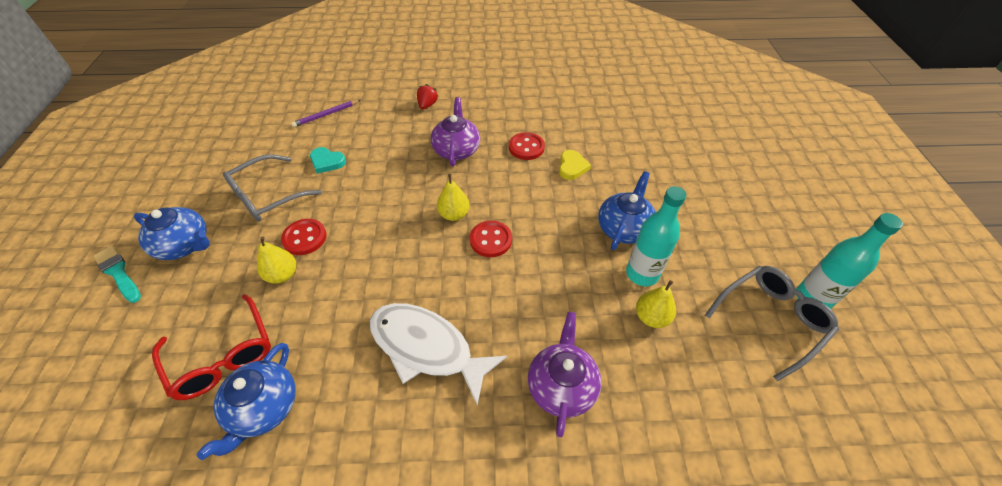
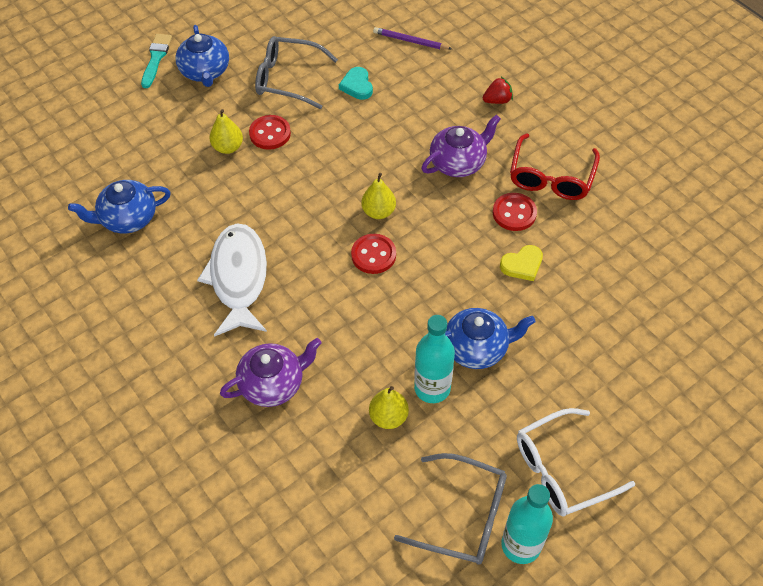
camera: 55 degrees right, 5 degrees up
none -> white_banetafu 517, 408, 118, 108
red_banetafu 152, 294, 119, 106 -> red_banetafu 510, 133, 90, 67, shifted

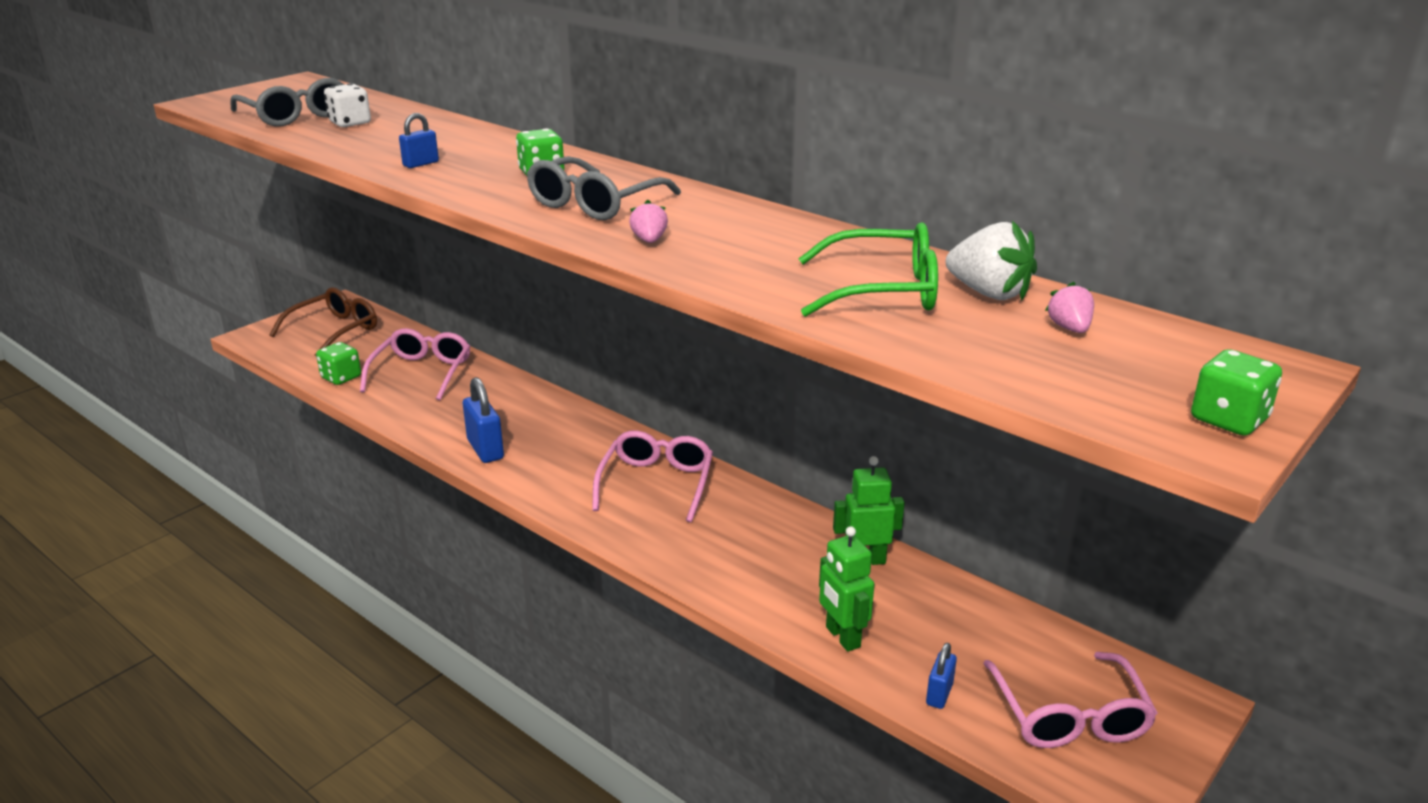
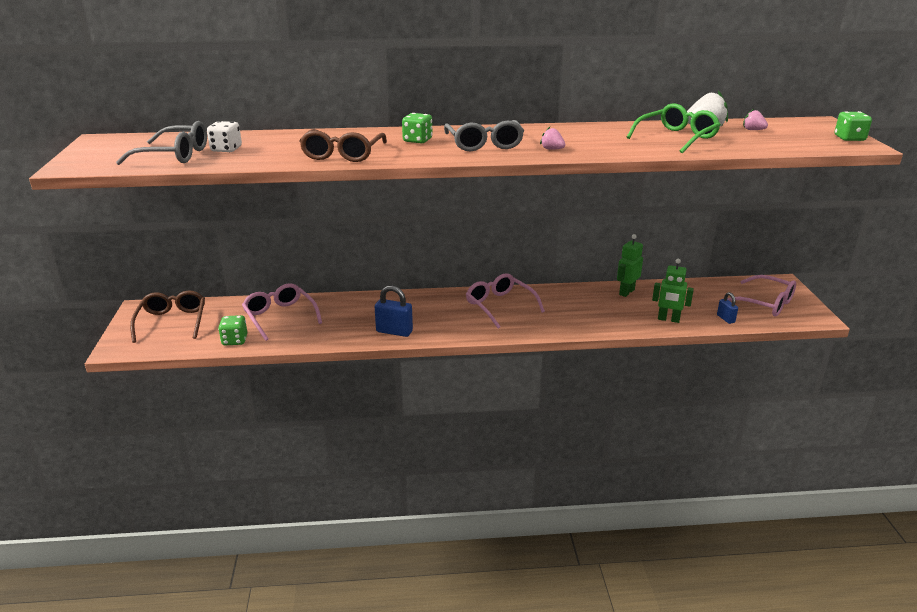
camera: 45 degrees left, 0 degrees up
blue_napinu 399, 113, 40, 55 -> brown_banetafu 299, 129, 88, 33

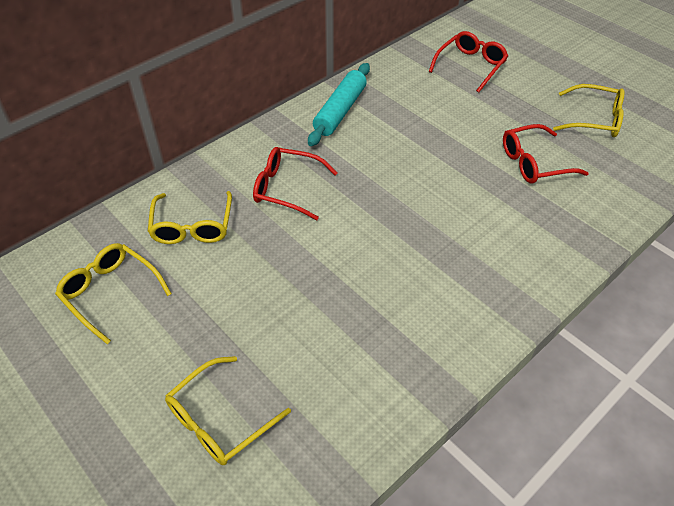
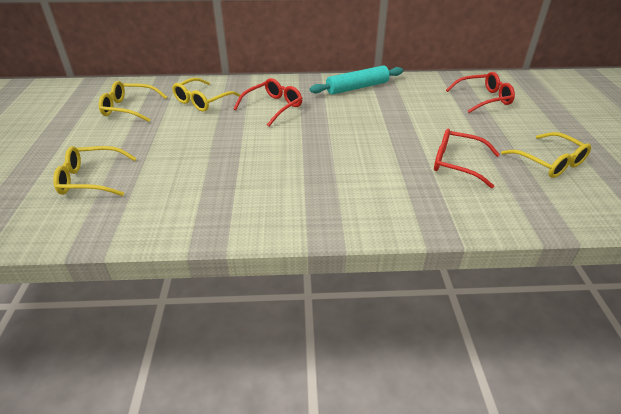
camera: 40 degrees right, 10 degrees down
yellow_banetafu 55, 243, 117, 101 -> yellow_banetafu 99, 81, 68, 41, 75 degrees counterclockwise
red_banetafu 253, 147, 84, 73 -> red_banetafu 234, 78, 68, 48, 75 degrees clockwise

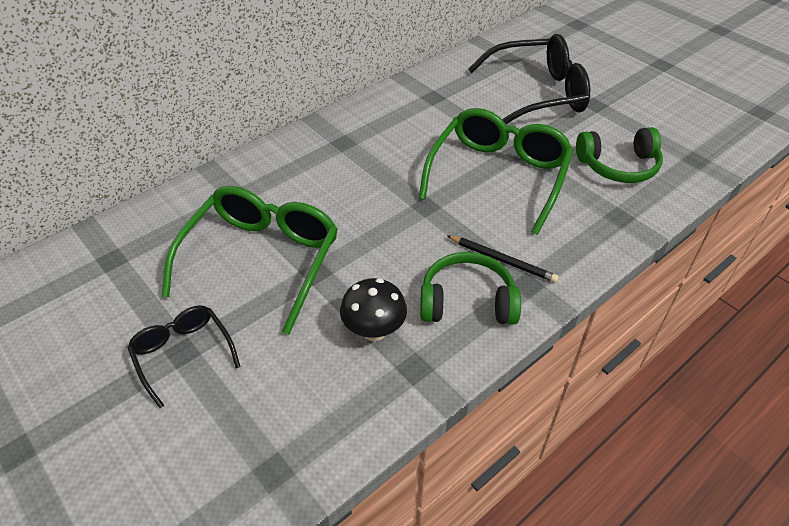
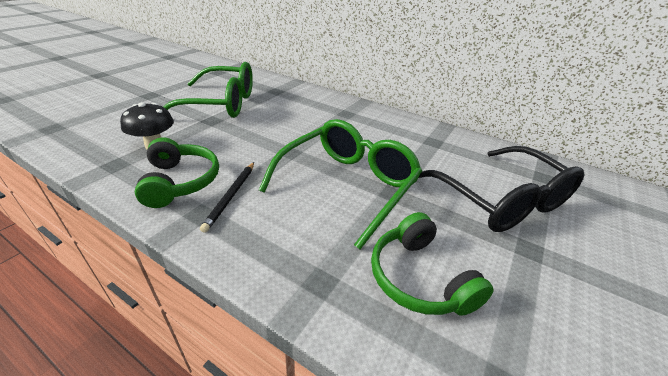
camera: 70 degrees right, 10 degrees down
black_banetafu 127, 305, 114, 103 -> none
green_banetafu 419, 108, 154, 127 -> green_banetafu 259, 119, 163, 130, 60 degrees counterclockwise

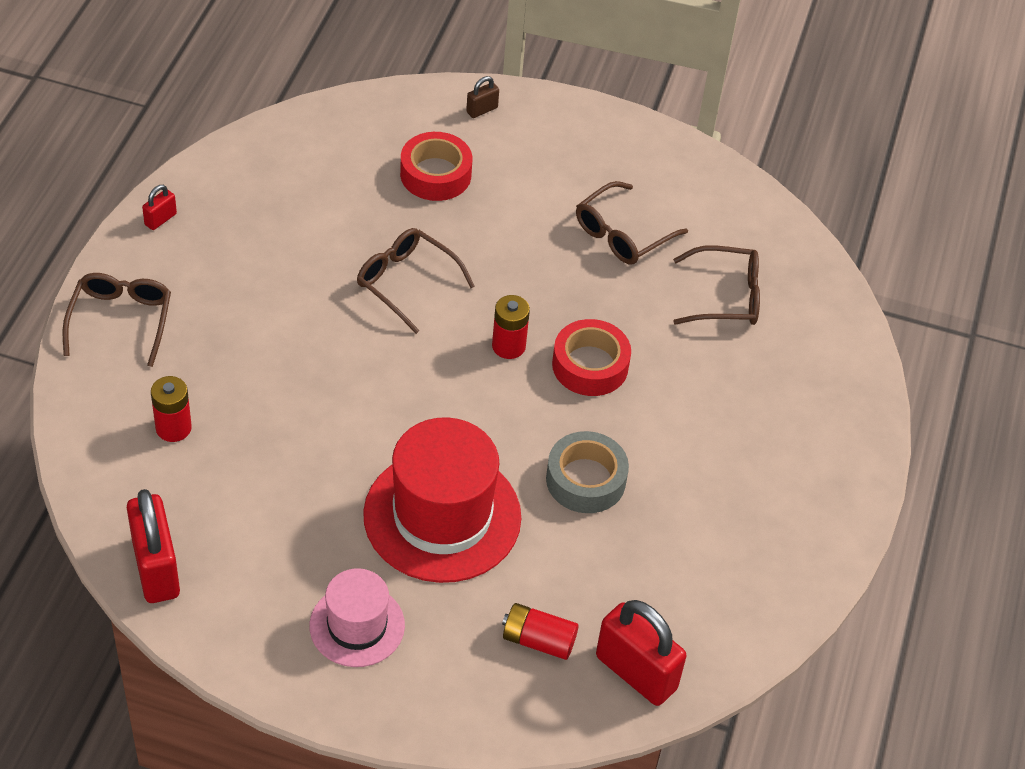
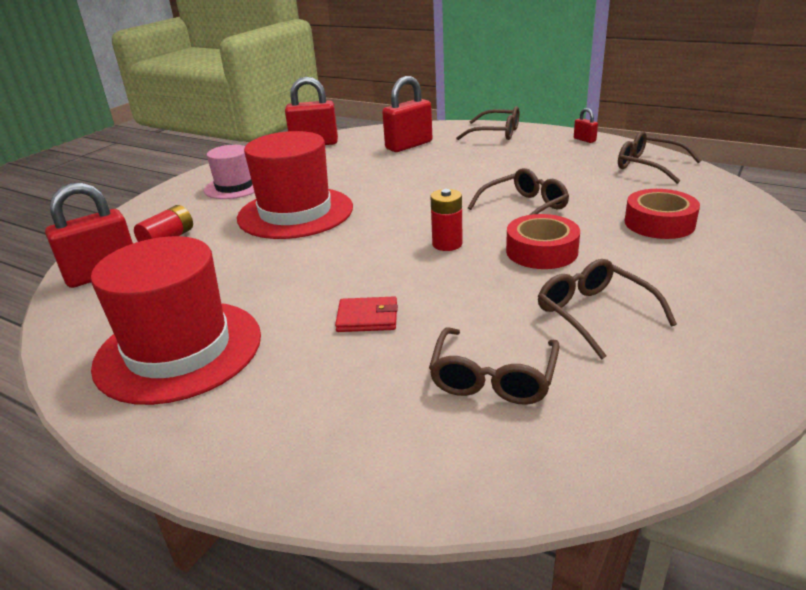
camera: 110 degrees right, 20 degrees down
brown_napinu 466, 76, 33, 42 -> none
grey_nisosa 546, 431, 83, 82 -> none
none -> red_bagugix 91, 236, 170, 169
none -> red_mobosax 335, 296, 63, 36
none -> brown_banetafu 618, 131, 83, 53
red_nisosa 552, 319, 79, 77 -> red_nisosa 506, 214, 74, 55, shifted
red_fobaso 151, 376, 41, 66 -> red_napinu 382, 76, 50, 76

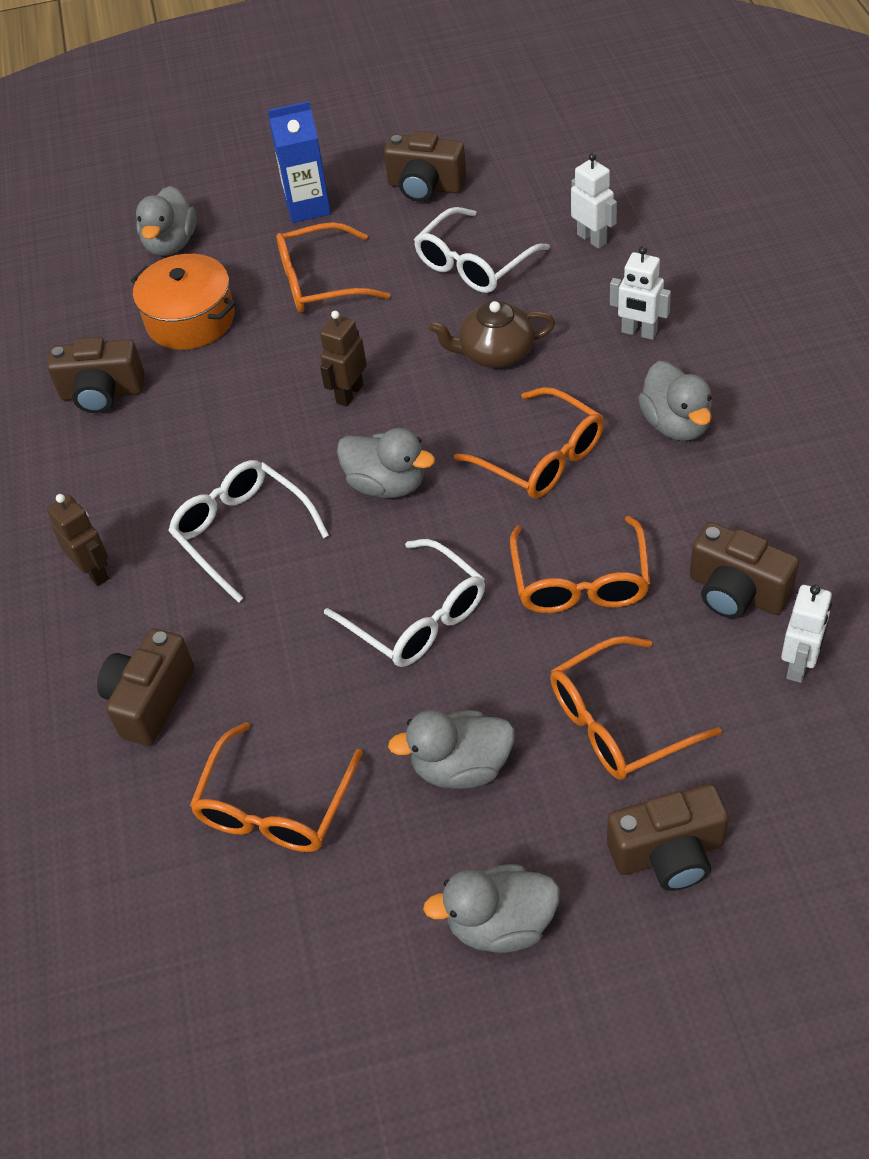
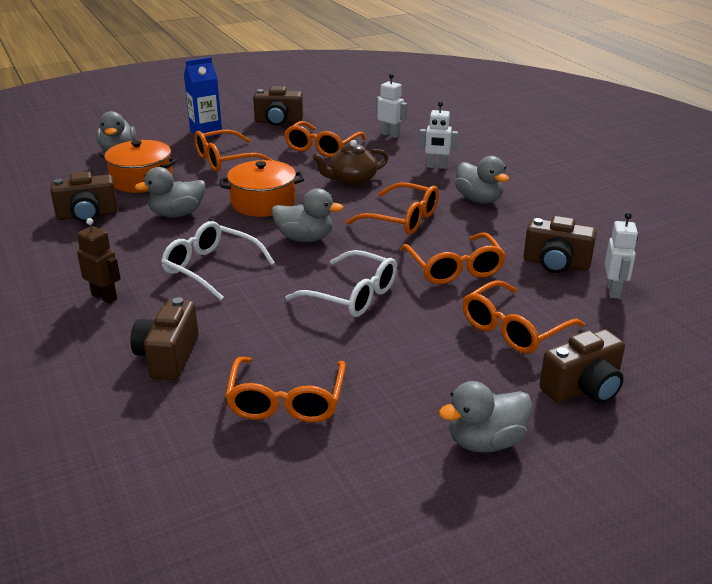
camera: 20 degrees left, 20 degrees down
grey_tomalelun 388, 710, 127, 79 -> grey_tomalelun 134, 167, 71, 50, shifted
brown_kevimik 320, 311, 47, 96 -> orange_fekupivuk 220, 160, 84, 57
white_banetafu 414, 207, 136, 86 -> orange_banetafu 284, 121, 83, 37

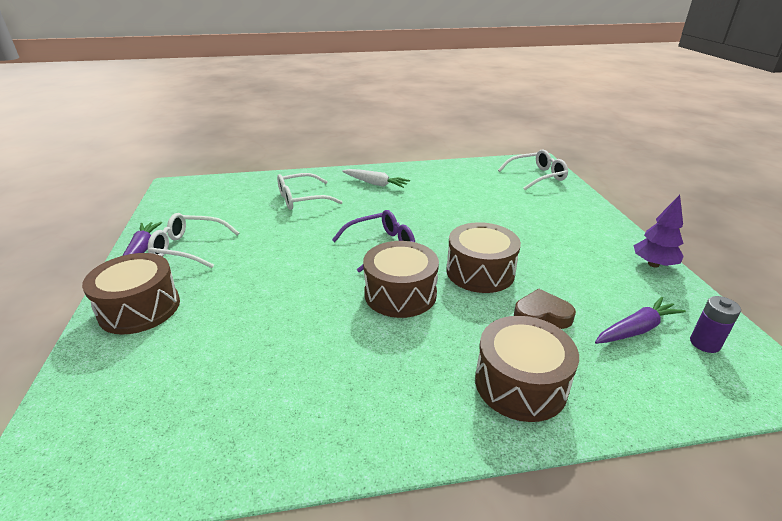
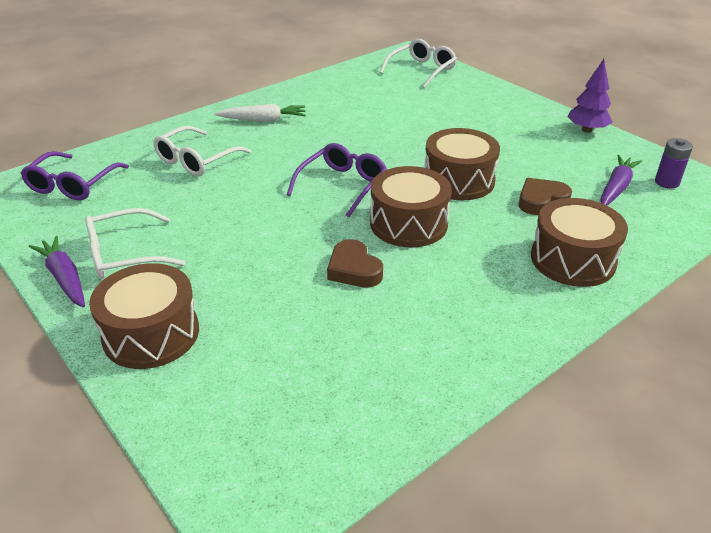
camera: 30 degrees left, 5 degrees up
none -> purple_banetafu 21, 151, 108, 50
none -> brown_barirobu 327, 239, 56, 49

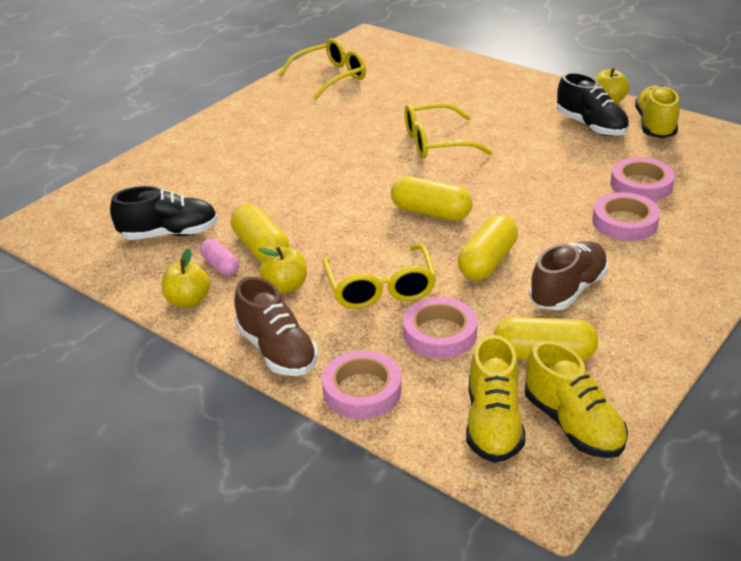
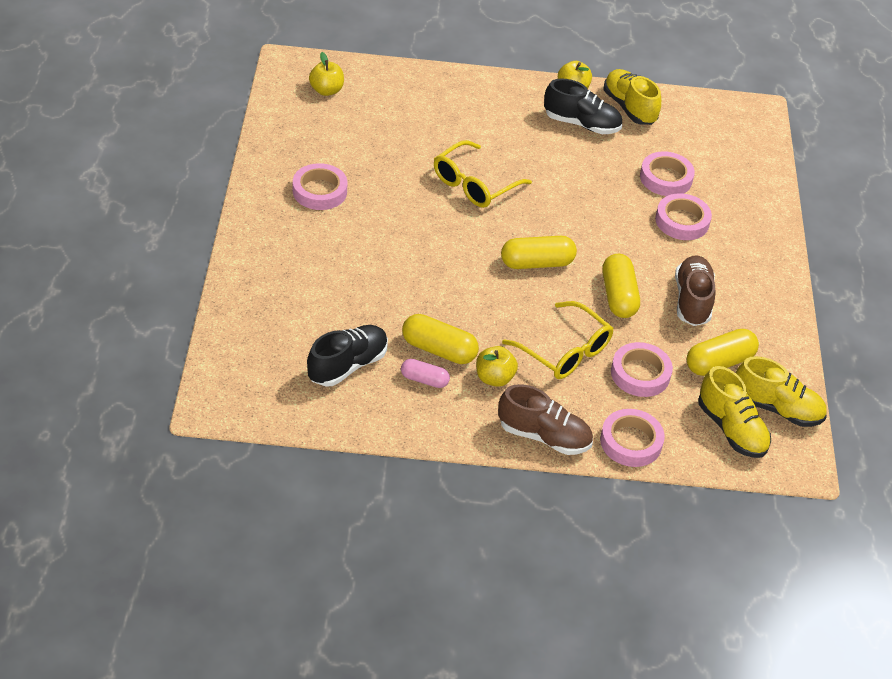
camera: 40 degrees left, 10 degrees up
yellow_banetafu 279, 38, 87, 62 -> none
none -> pink_nisosa 293, 163, 55, 47
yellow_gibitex 162, 248, 48, 60 -> yellow_gibitex 309, 52, 35, 44, shifted

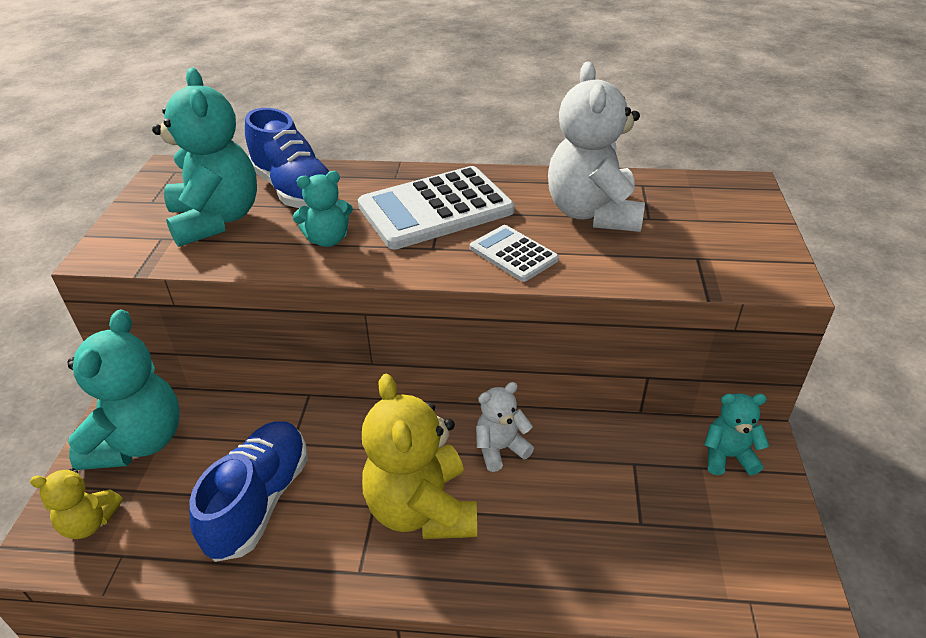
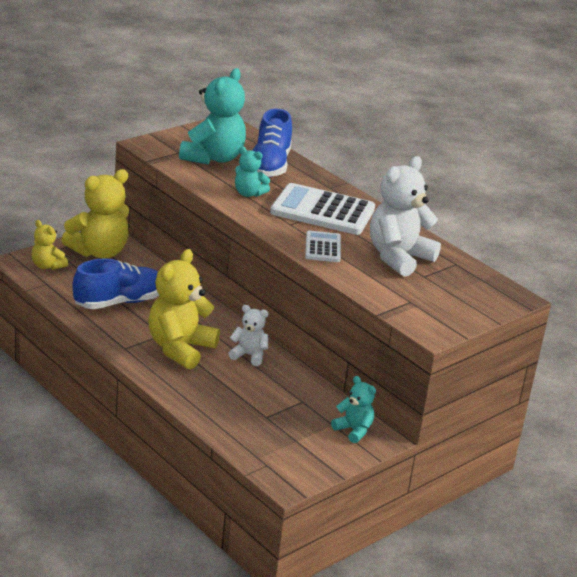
camera: 40 degrees right, 10 degrees down
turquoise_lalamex 67, 309, 113, 161 -> yellow_lalamex 62, 169, 67, 90

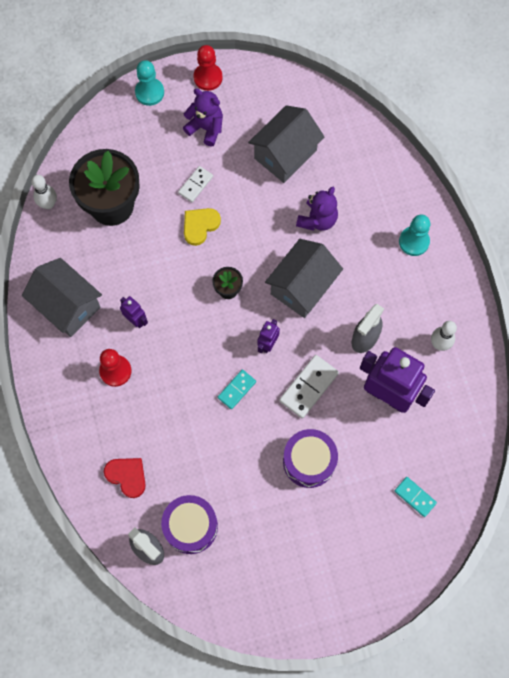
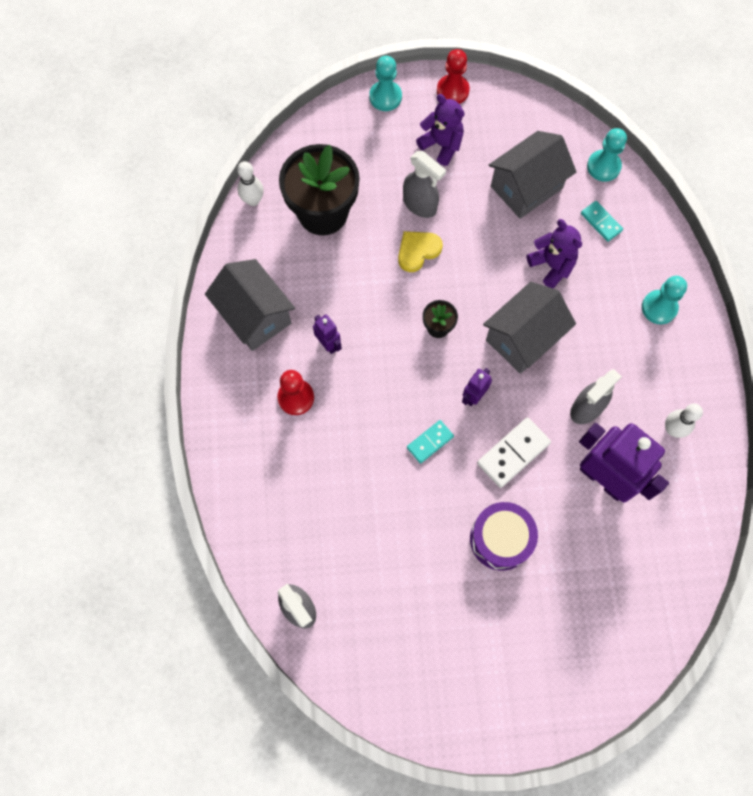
camera: 10 degrees right, 0 degrees up
red_barirobu 104, 458, 42, 40 -> none
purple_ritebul 161, 495, 57, 59 -> none
none -> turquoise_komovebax 587, 128, 40, 54
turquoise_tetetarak 395, 477, 42, 40 -> turquoise_tetetarak 581, 201, 42, 41, shifted
white_tetetarak 178, 166, 35, 36 -> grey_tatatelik 403, 151, 43, 67
purple_lalamex 296, 187, 42, 44 -> purple_lalamex 527, 219, 55, 69, 75 degrees counterclockwise

